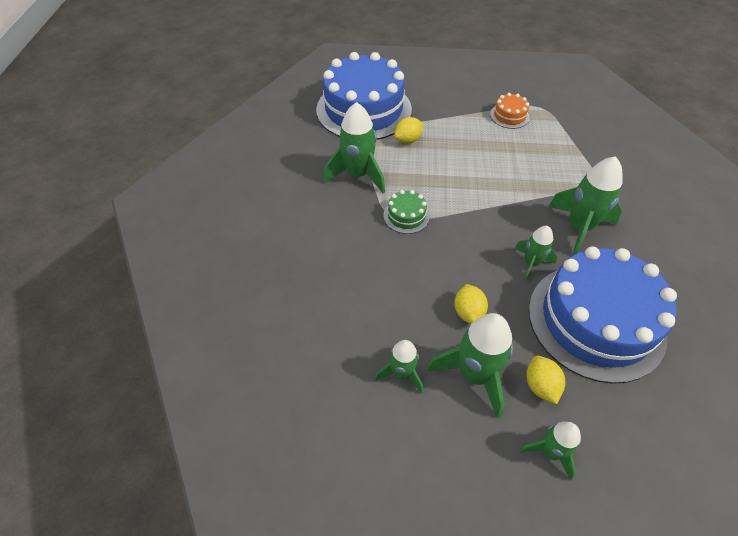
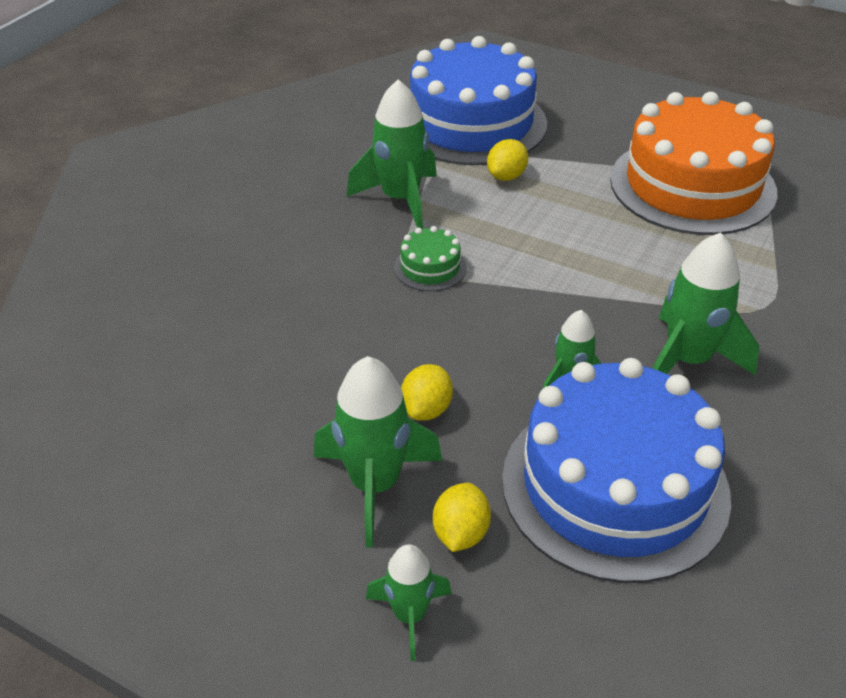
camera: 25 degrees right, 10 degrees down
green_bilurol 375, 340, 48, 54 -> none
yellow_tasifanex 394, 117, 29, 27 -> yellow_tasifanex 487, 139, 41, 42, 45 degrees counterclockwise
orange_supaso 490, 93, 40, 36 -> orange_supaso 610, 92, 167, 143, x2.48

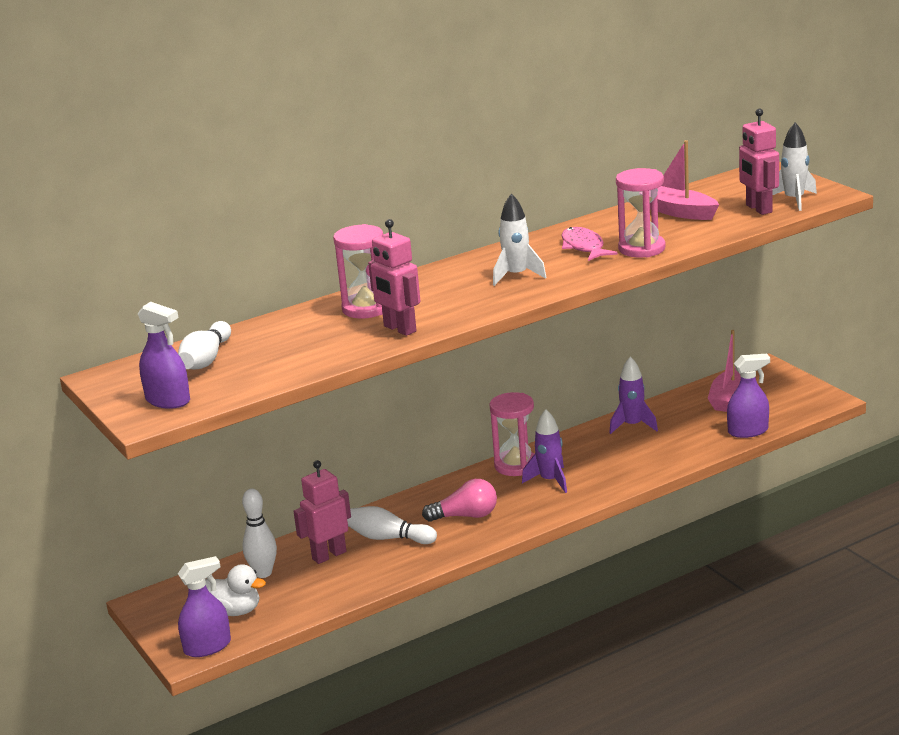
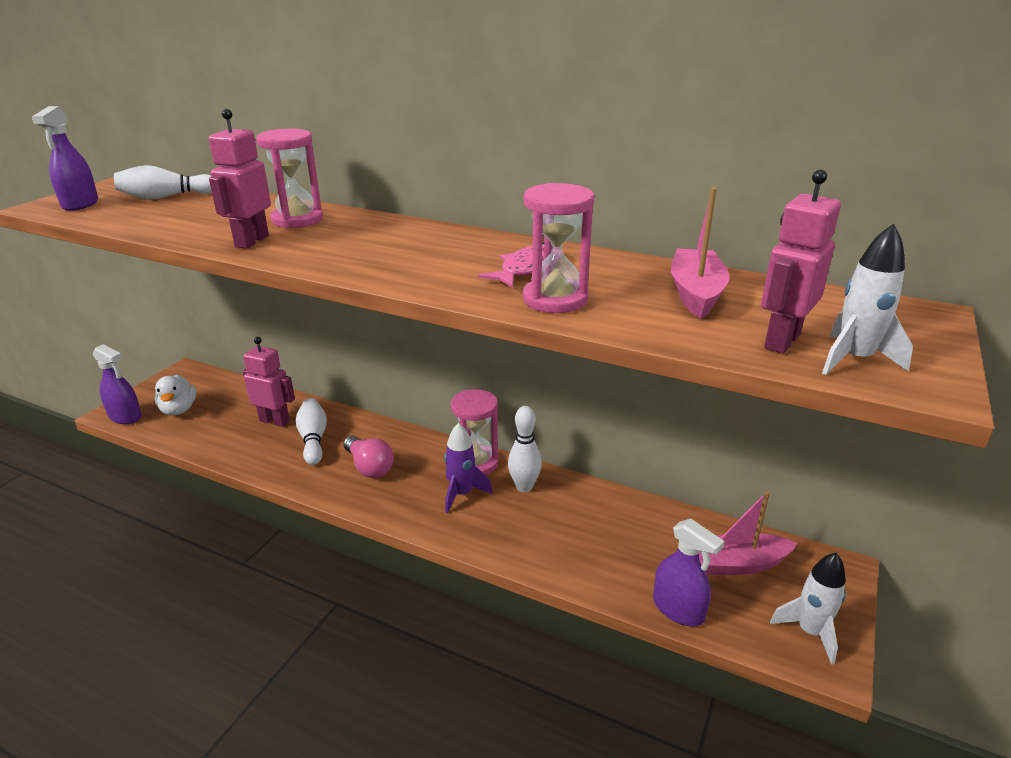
camera: 55 degrees right, 5 degrees up
purple_bilurol 609, 357, 49, 77 -> none
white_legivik 242, 489, 35, 89 -> white_legivik 508, 406, 34, 86, shifted
white_bilurol 493, 194, 54, 92 -> white_bilurol 770, 553, 76, 112, shifted

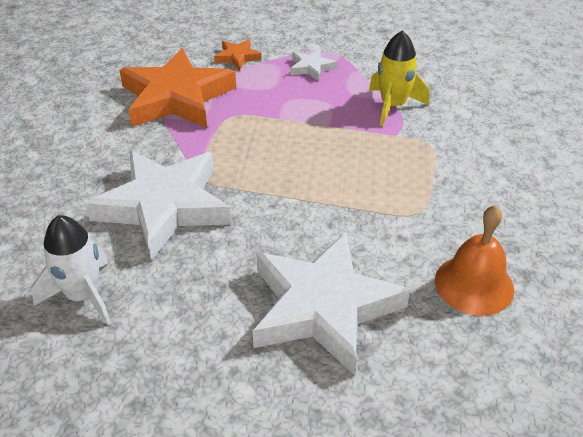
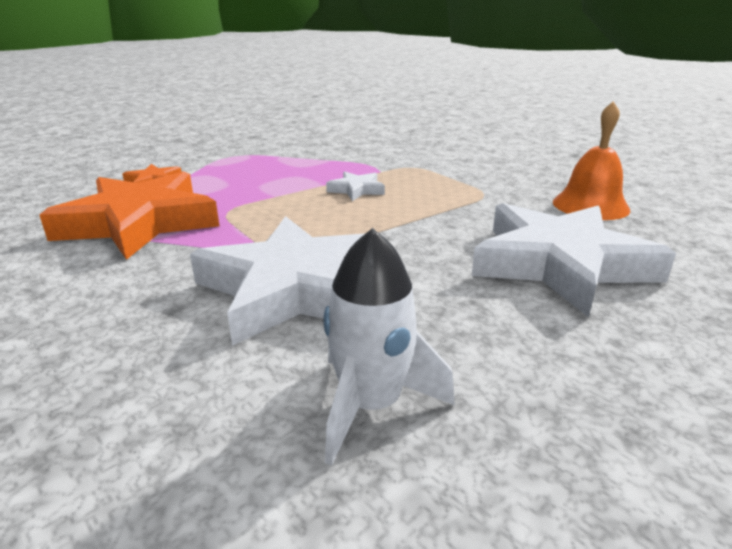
camera: 50 degrees left, 15 degrees down
yellow_bilurol 369, 31, 60, 95 -> none
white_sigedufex 290, 49, 47, 32 -> white_sigedufex 326, 171, 59, 30, shifted

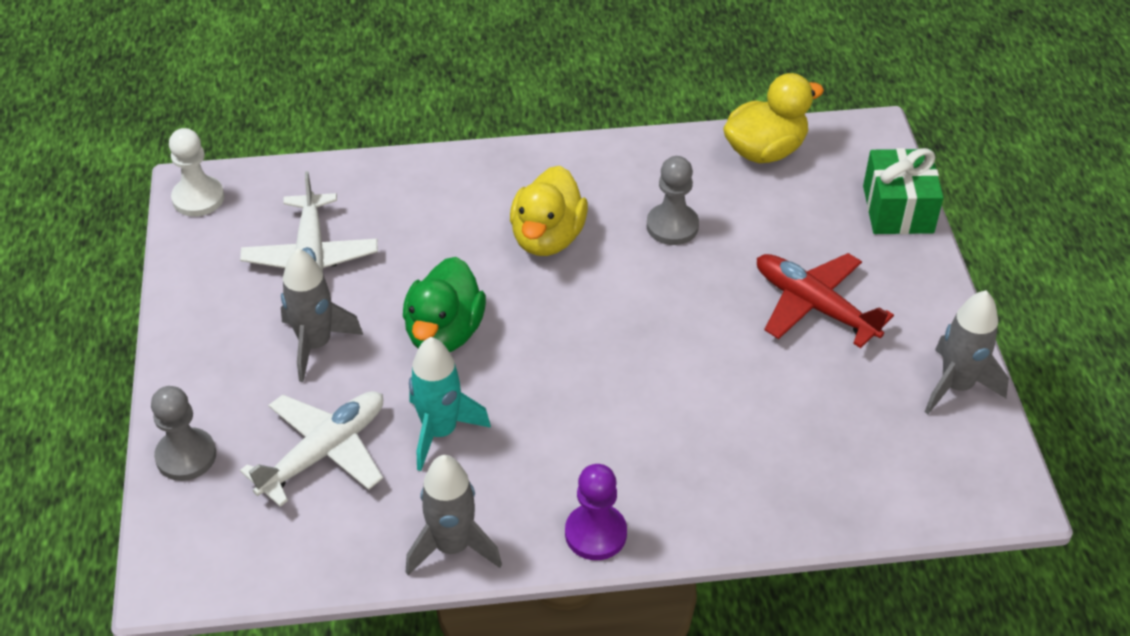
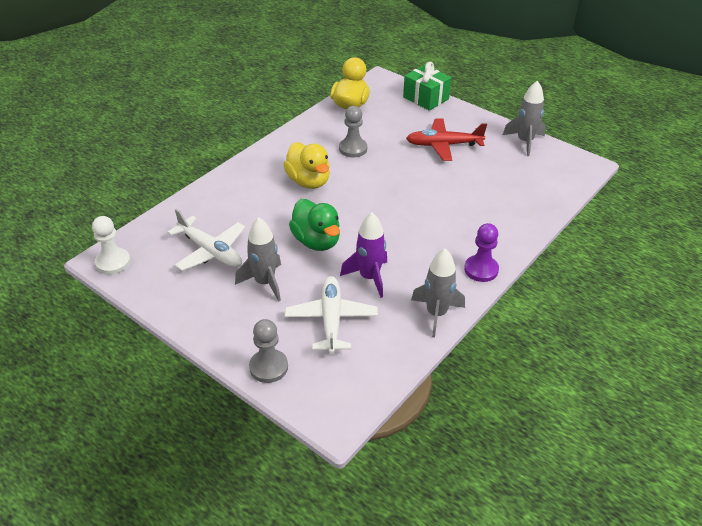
camera: 45 degrees left, 5 degrees down
turquoise_bilurol 409, 337, 82, 134 -> purple_bilurol 340, 213, 47, 85

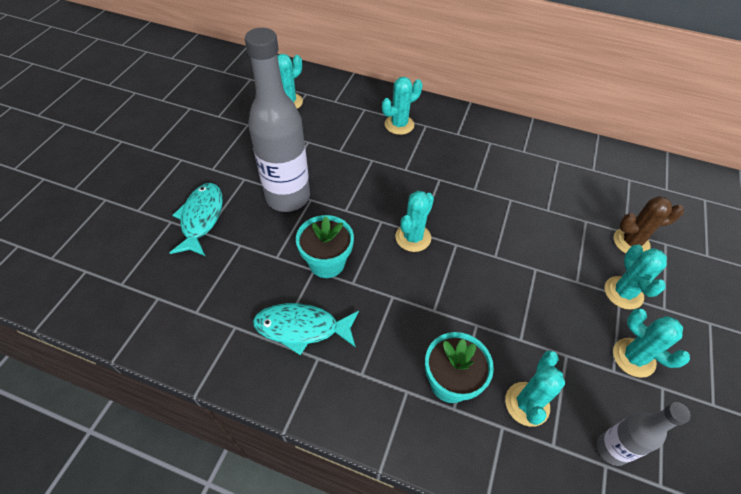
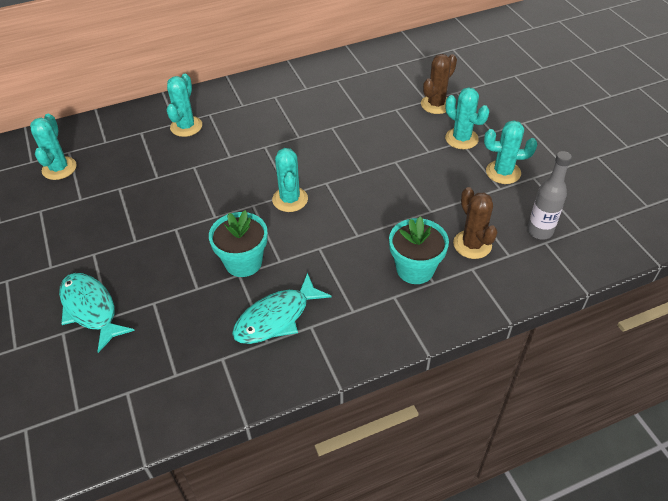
camera: 40 degrees left, 5 degrees down
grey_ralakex 245, 28, 65, 184 -> none
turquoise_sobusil 505, 350, 60, 77 -> brown_sobusil 453, 187, 44, 72

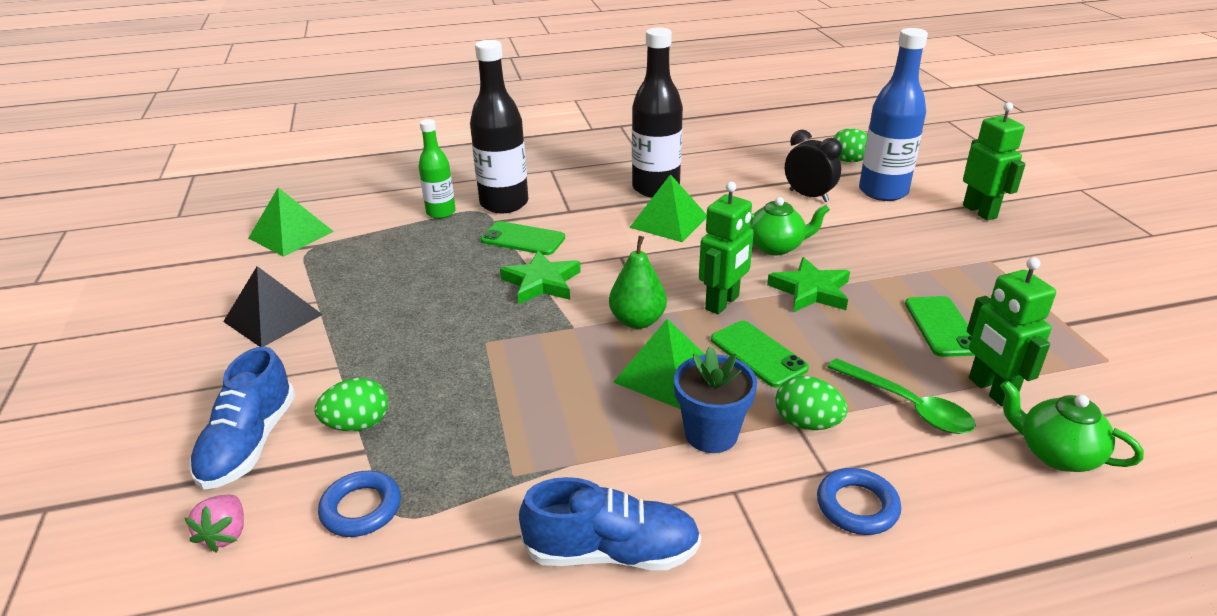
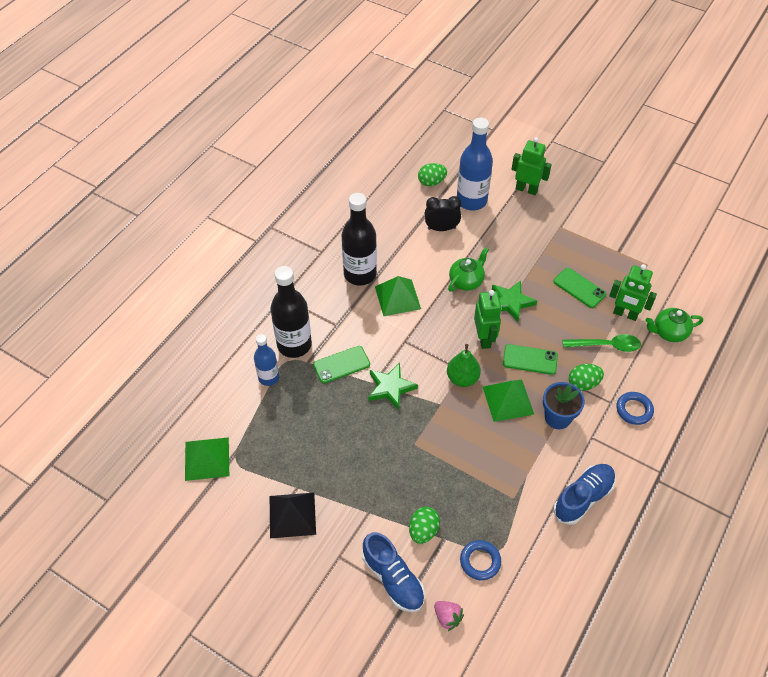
camera: 45 degrees left, 20 degrees up
green_ralakex 418, 119, 38, 100 -> blue_ralakex 254, 334, 25, 52

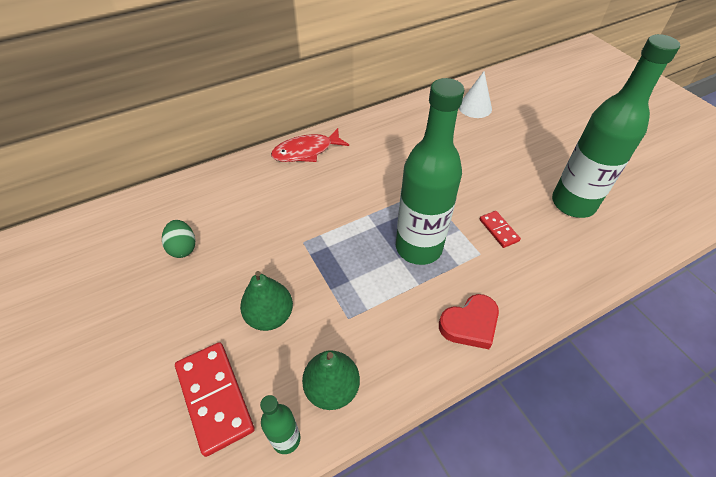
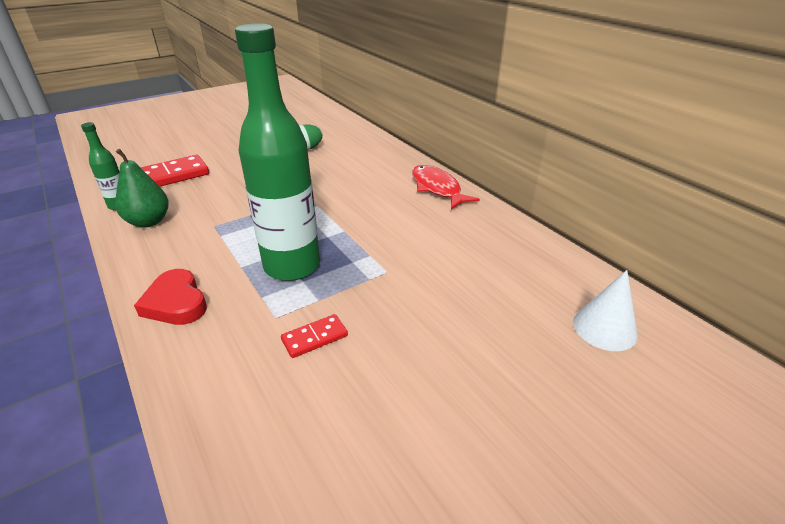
camera: 85 degrees right, 15 degrees down
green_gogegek 240, 271, 53, 60 -> none
green_ralakex 552, 34, 128, 184 -> none

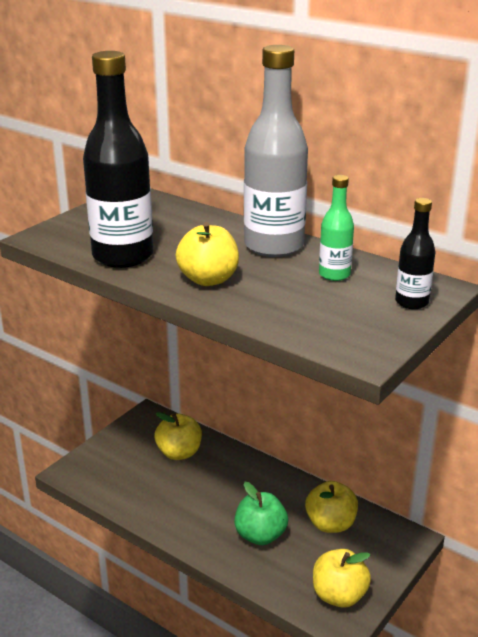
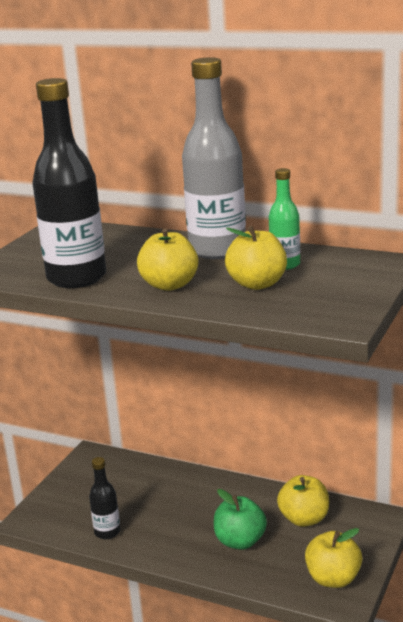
camera: 10 degrees left, 5 degrees down
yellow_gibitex 155, 412, 47, 48 -> yellow_gibitex 225, 226, 62, 64, shifted
black_ralakex 395, 198, 40, 111 -> black_ralakex 89, 457, 32, 82, shifted

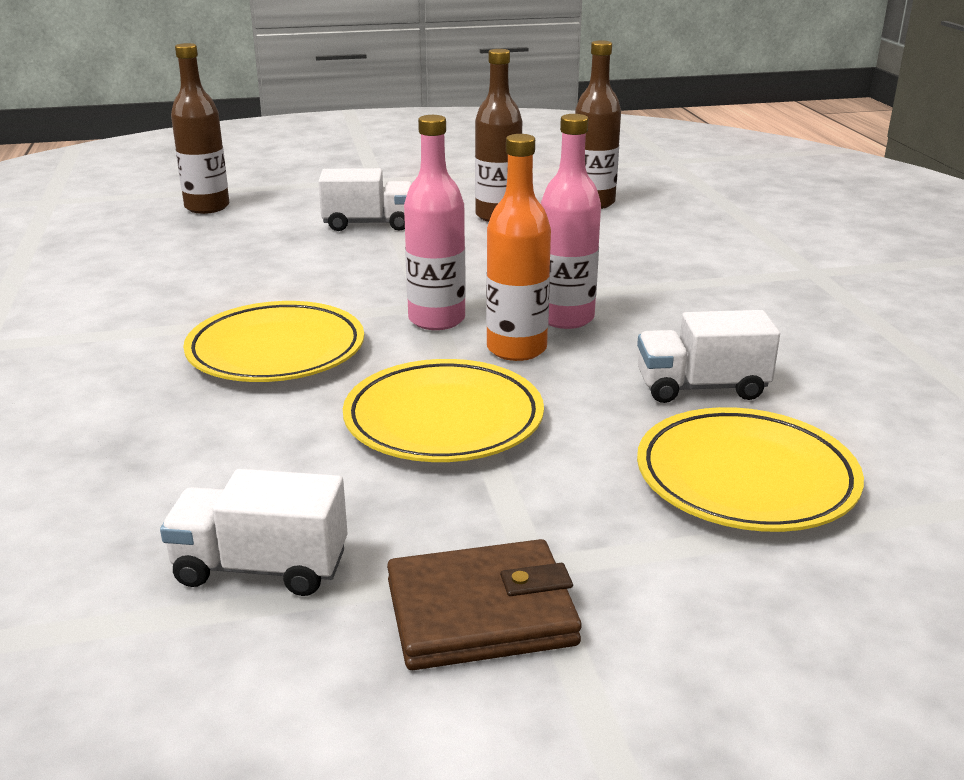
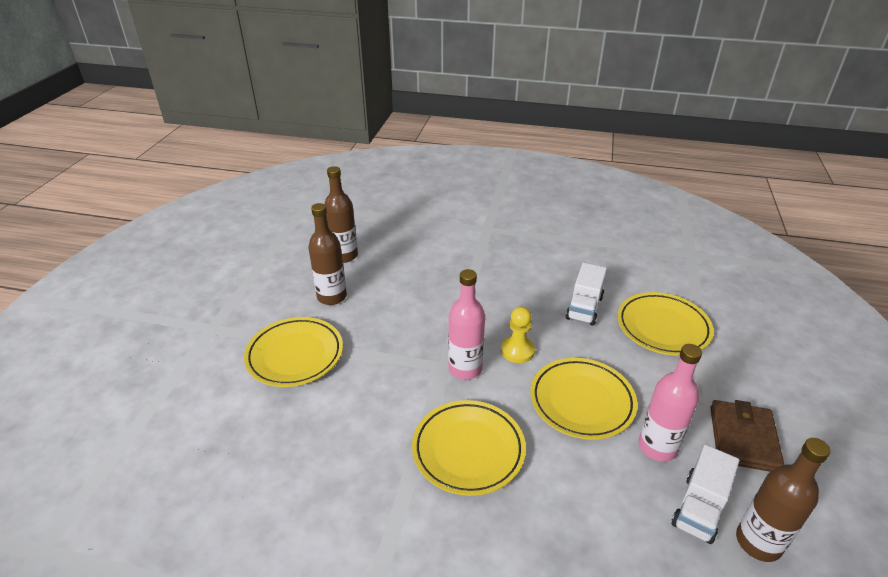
camera: 65 degrees left, 10 degrees up
brown_ralakex 171, 43, 58, 171 -> brown_ralakex 736, 438, 95, 124, shifted
pink_ralakex 541, 114, 60, 215 -> pink_ralakex 638, 344, 64, 118, shifted
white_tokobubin 318, 168, 94, 63 -> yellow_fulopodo 244, 317, 99, 70
orange_ralakex 486, 134, 65, 227 -> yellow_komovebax 501, 307, 34, 56

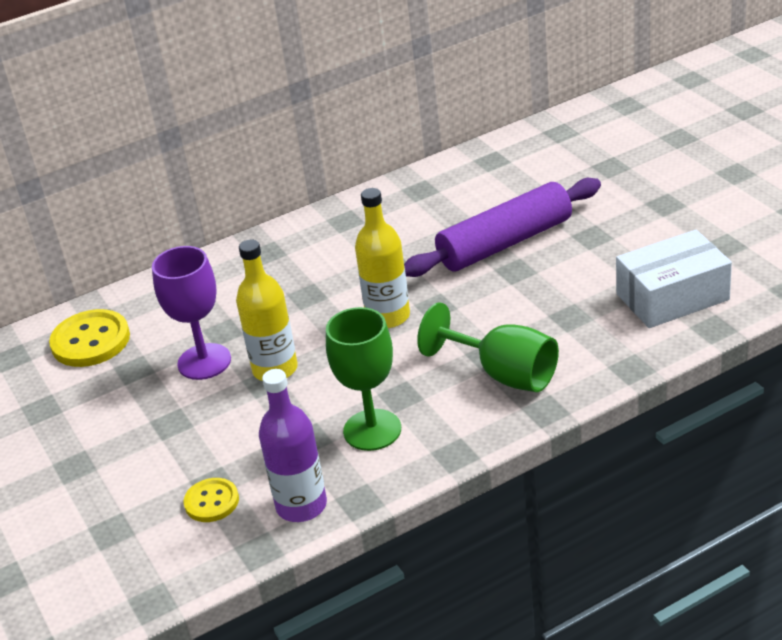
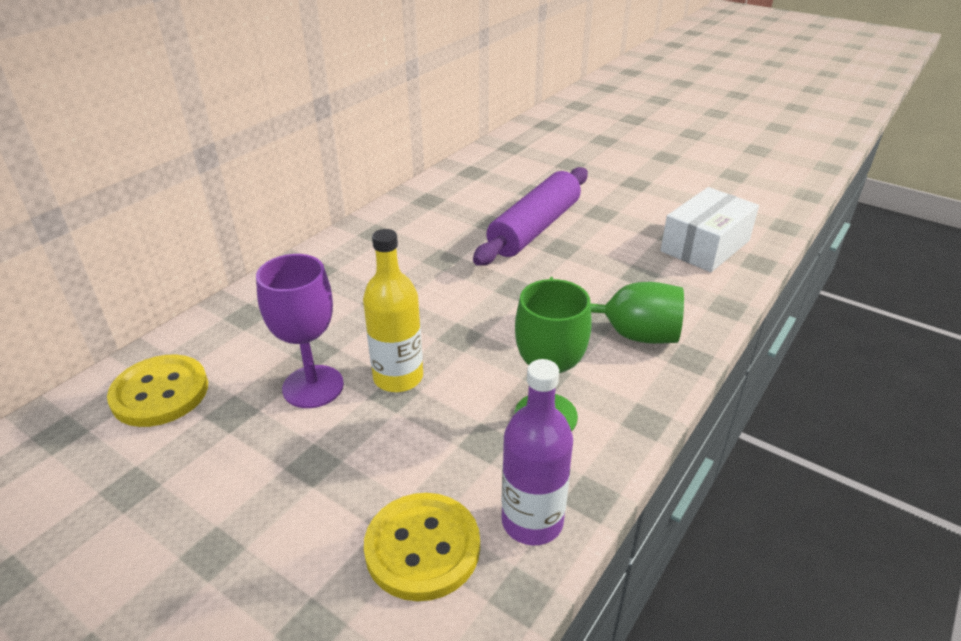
camera: 30 degrees left, 0 degrees up
yellow_ralakex 355, 188, 55, 140 -> none
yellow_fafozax 184, 478, 55, 44 -> yellow_fafozax 364, 493, 116, 108, x1.68

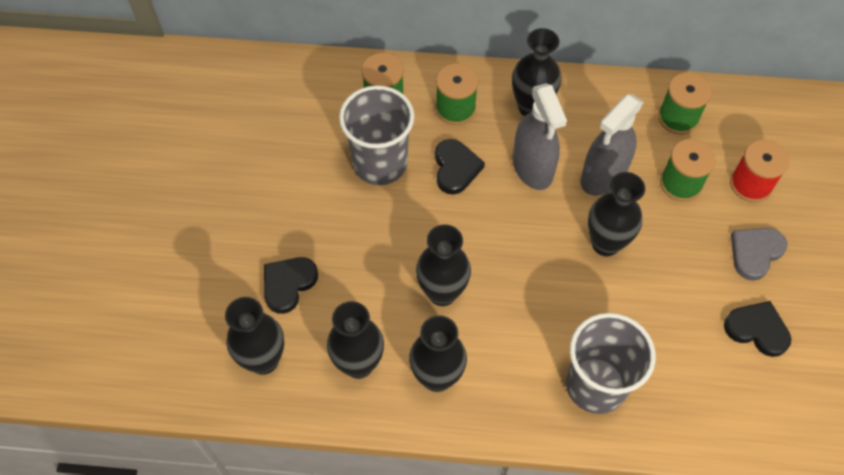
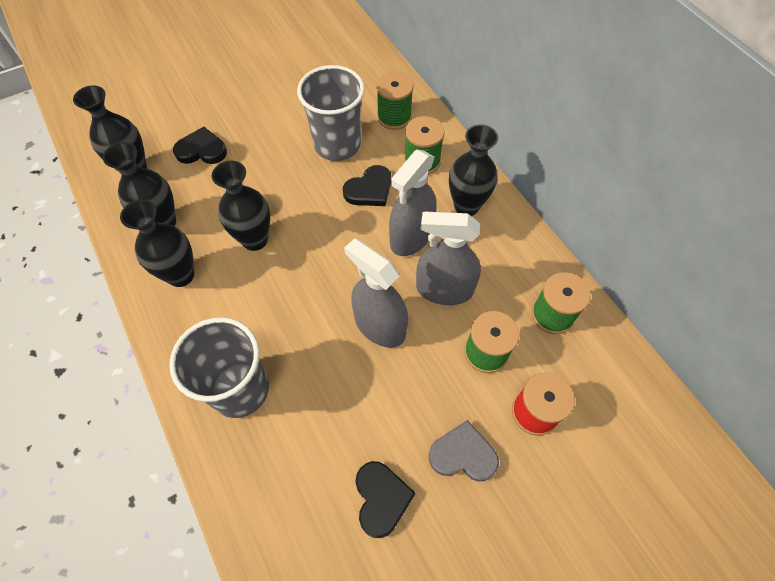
camera: 55 degrees right, 0 degrees up
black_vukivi 588, 172, 57, 84 -> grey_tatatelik 344, 238, 64, 110

